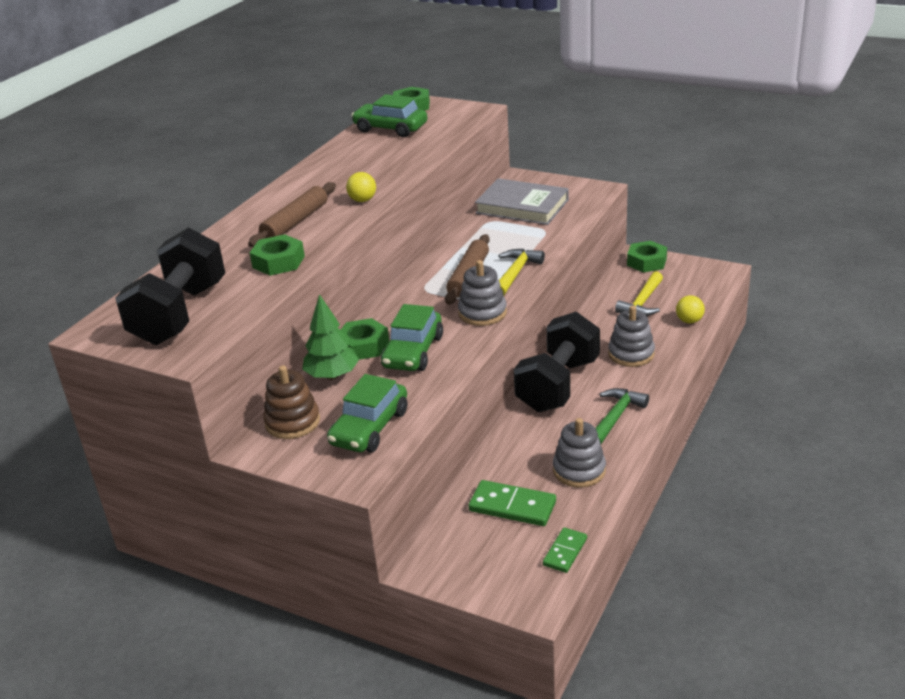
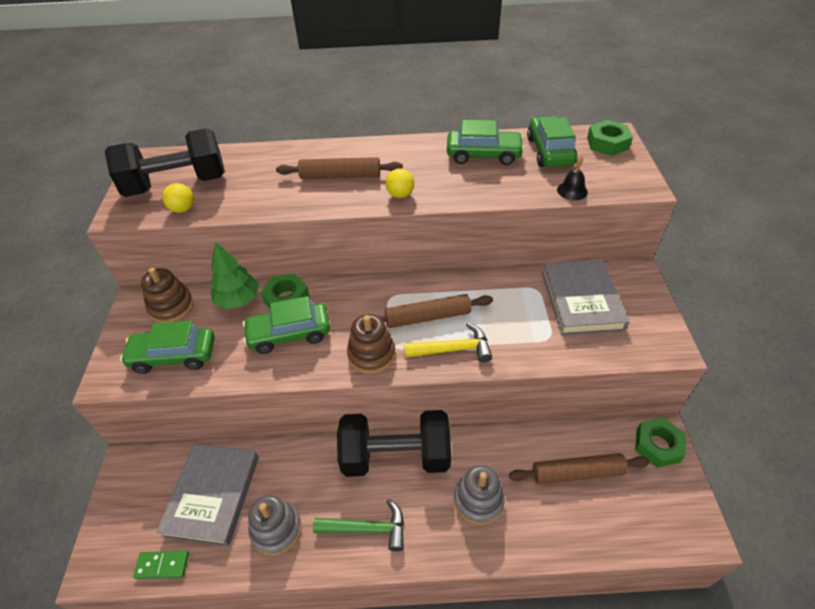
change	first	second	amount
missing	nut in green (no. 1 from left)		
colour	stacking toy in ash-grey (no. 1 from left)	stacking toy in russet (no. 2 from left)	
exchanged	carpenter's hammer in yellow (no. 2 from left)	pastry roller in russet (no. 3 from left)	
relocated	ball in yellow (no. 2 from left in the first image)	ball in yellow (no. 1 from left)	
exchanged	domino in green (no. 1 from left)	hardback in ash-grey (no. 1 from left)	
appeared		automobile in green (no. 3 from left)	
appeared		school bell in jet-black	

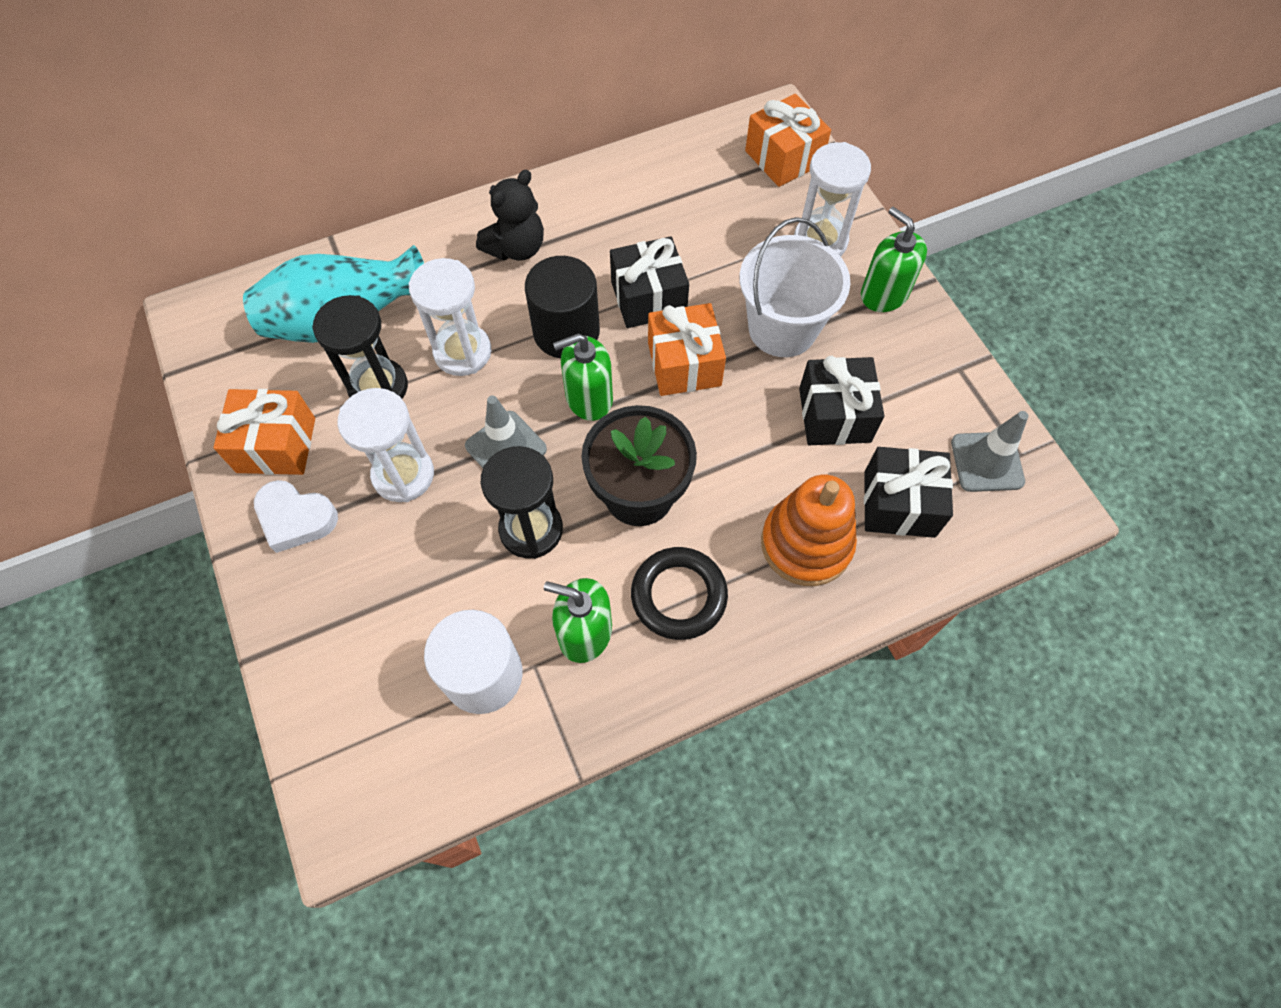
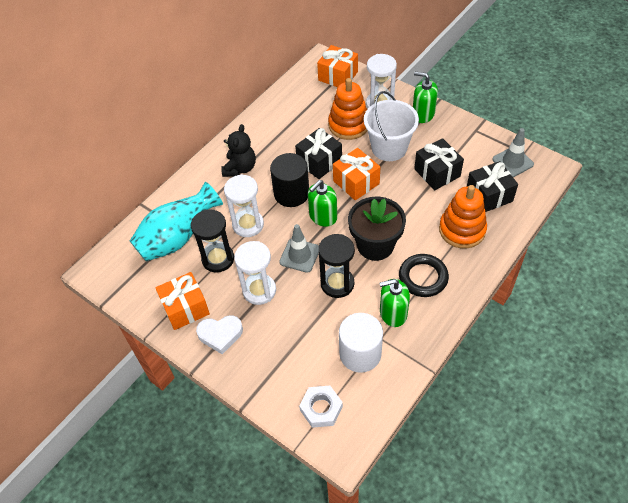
change	first	second	amount
appeared		stacking toy in orange-coloured (no. 1 from left)	
appeared		nut in white	

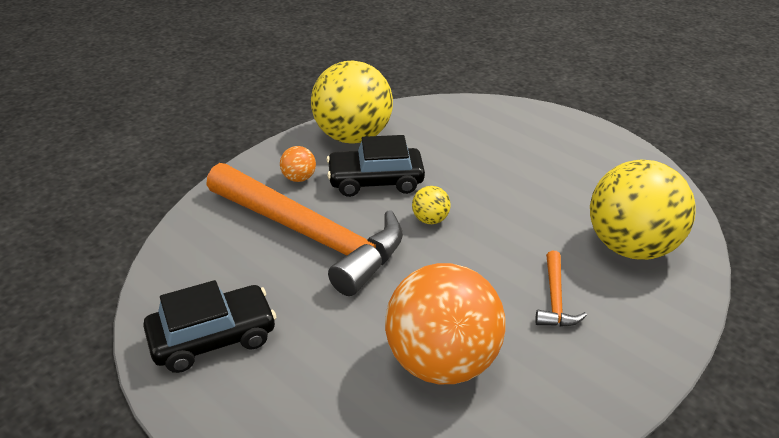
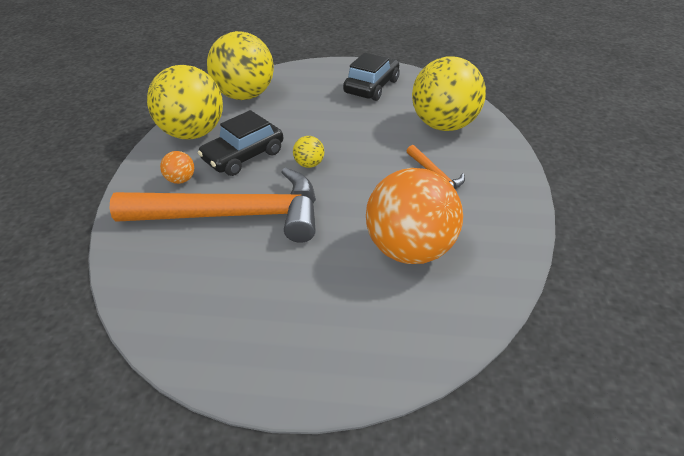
change	first	second	amount
relocated	automobile in jet-black (no. 1 from left in the first image)	automobile in jet-black (no. 2 from left)	
appeared		ball in yellow (no. 2 from left)	

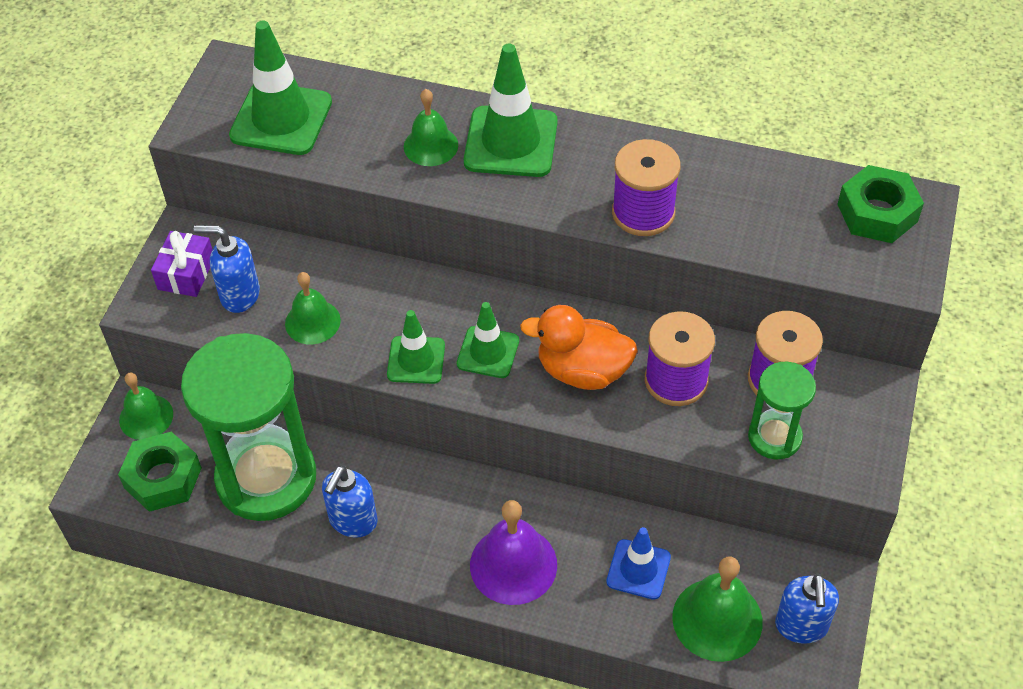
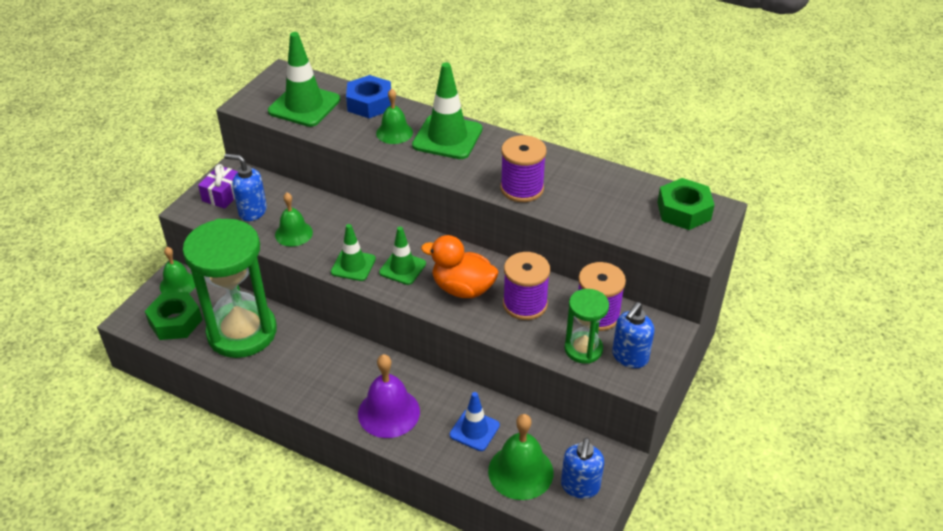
change	first	second	amount
relocated	soap pump in cobalt (no. 2 from left in the first image)	soap pump in cobalt (no. 3 from left)	
appeared		nut in cobalt	

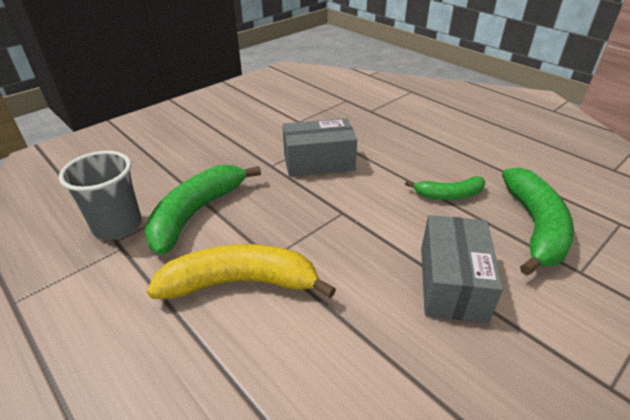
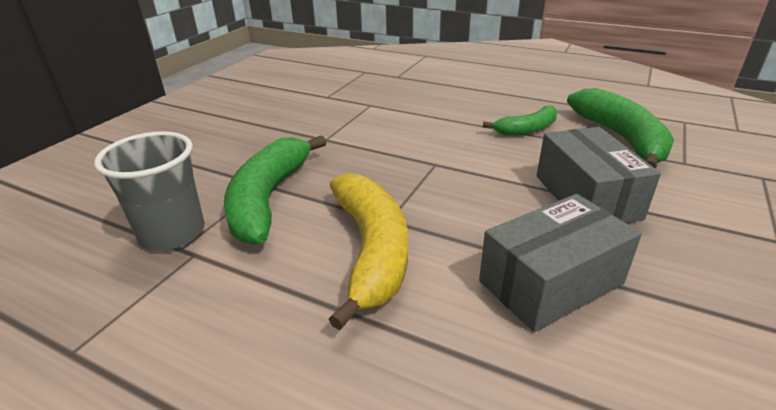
change	first	second	amount
relocated	parcel in ash-grey (no. 1 from left)		
spun	toy banana in yellow		105 degrees clockwise

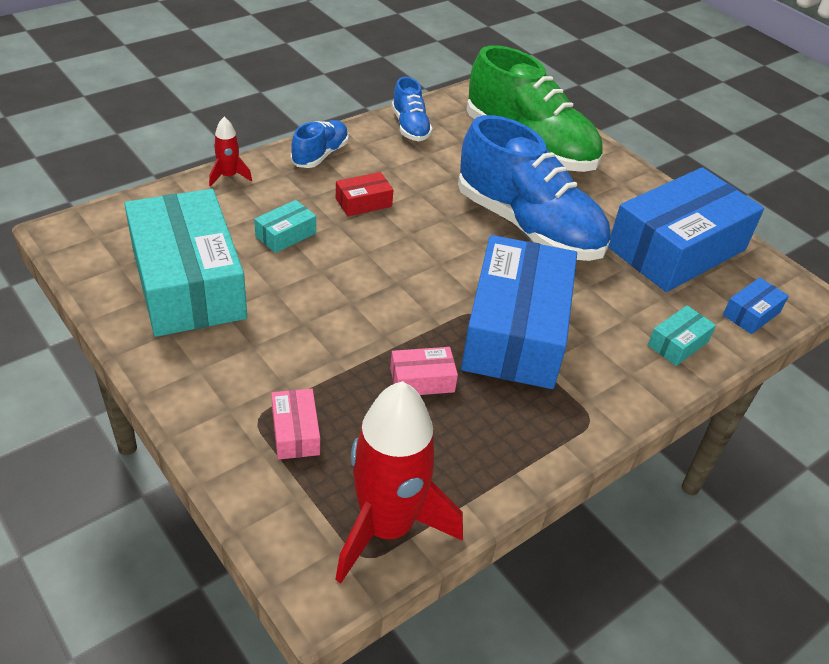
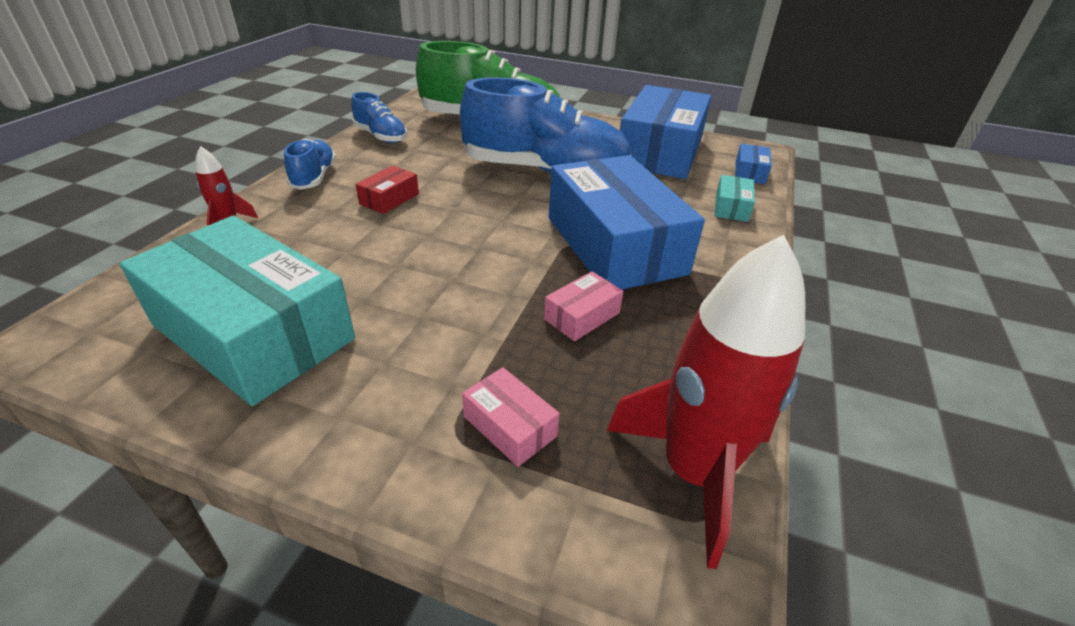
change	first	second	amount
missing	parcel in turquoise (no. 2 from left)		

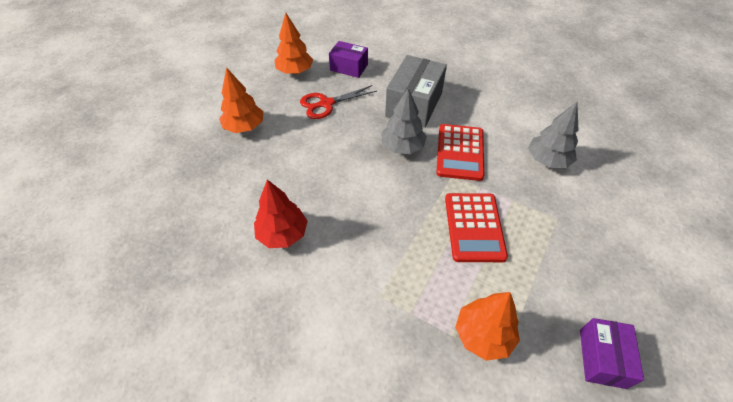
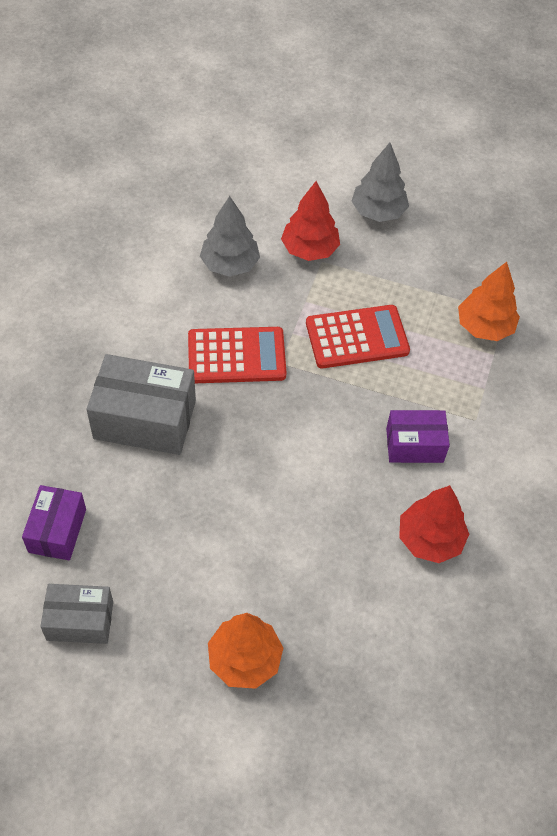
change	first	second	amount
exchanged	tree in orange-coloured (no. 2 from left)	parcel in ash-grey (no. 1 from left)	
missing	shears in crimson		
relocated	tree in ash-grey (no. 1 from left in the first image)	tree in ash-grey (no. 2 from left)	
relocated	parcel in royal purple (no. 2 from left)		
appeared		tree in crimson (no. 1 from left)	

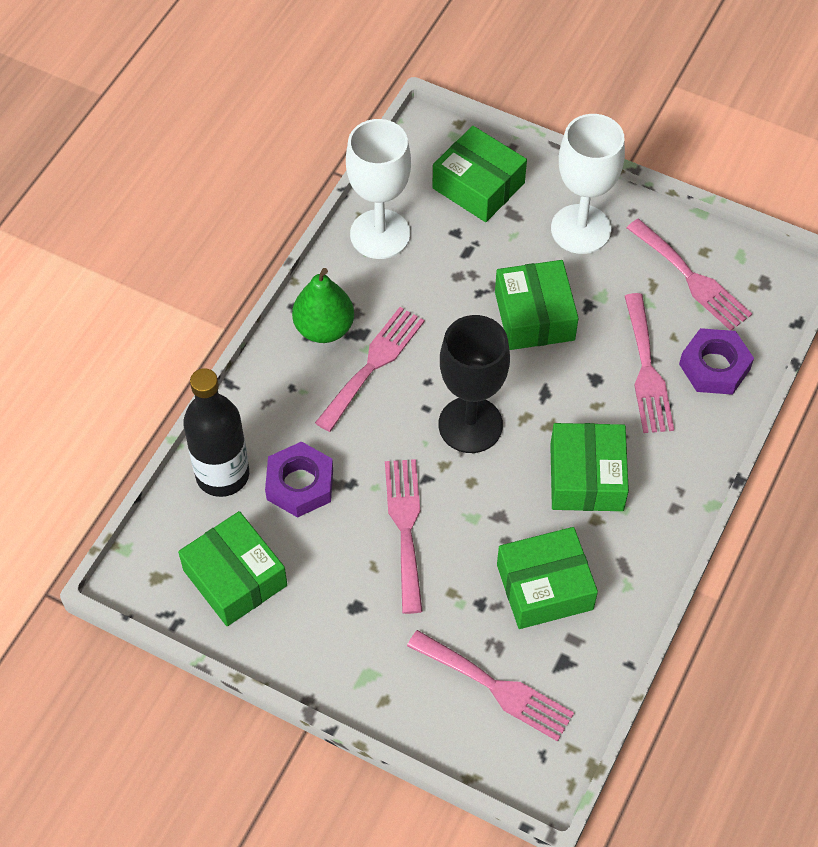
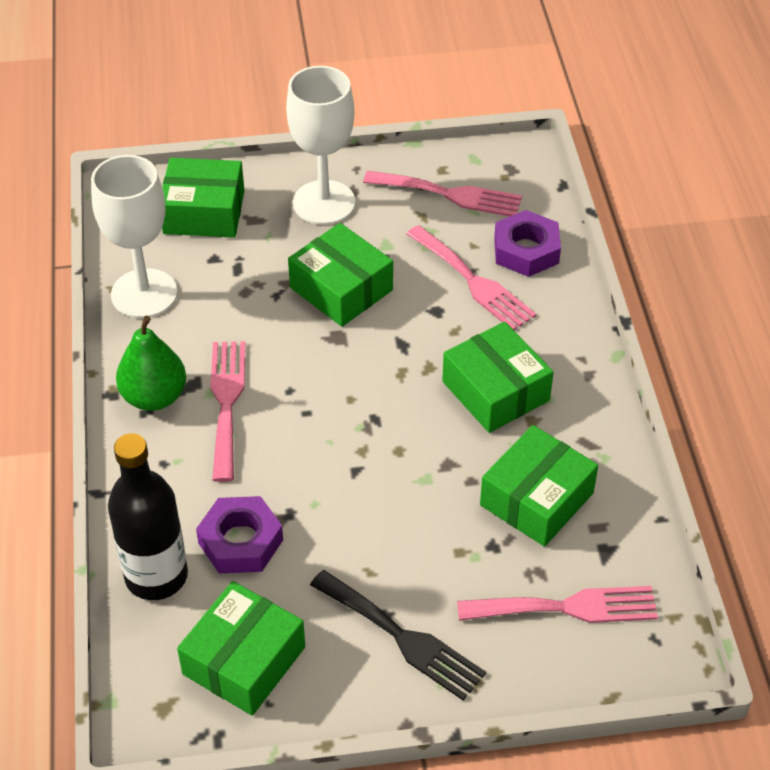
change	first	second	amount
missing	goblet in jet-black		
missing	fork in rosy (no. 2 from left)		
spun	parcel in green (no. 1 from left in the first image)	parcel in green (no. 2 from left)	75 degrees counterclockwise
appeared		fork in jet-black	

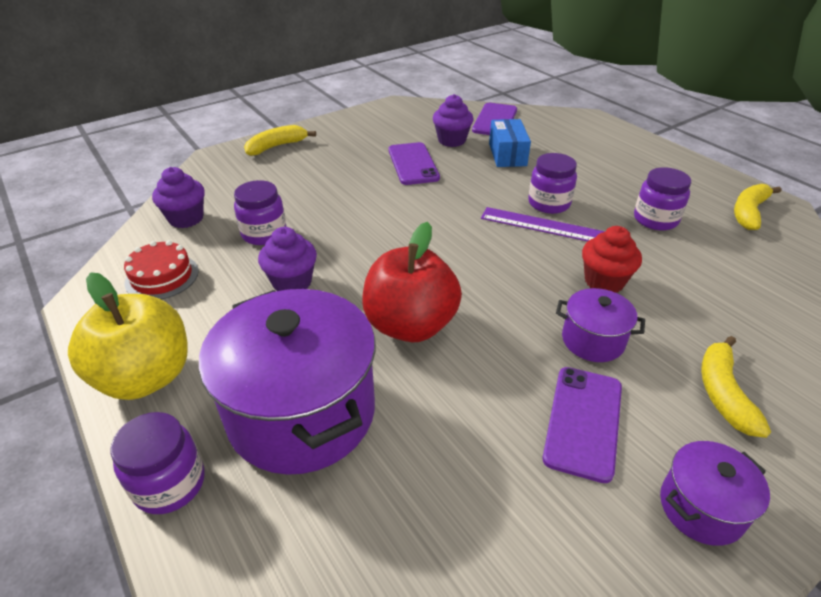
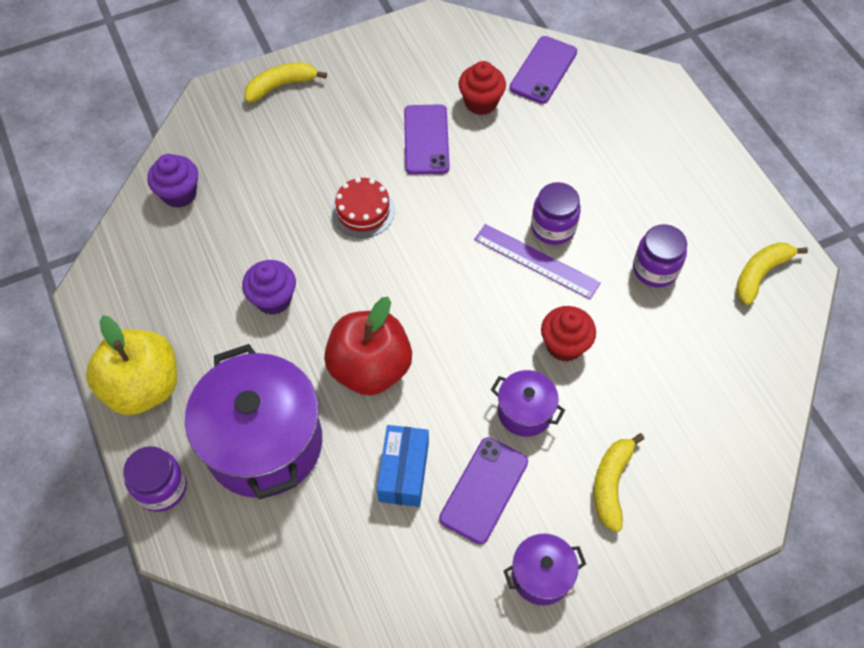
change	first	second	amount
colour	fairy cake in royal purple (no. 3 from left)	fairy cake in crimson (no. 1 from left)	
relocated	parcel in cobalt		
missing	jar in royal purple (no. 2 from left)		
relocated	layer cake in crimson		

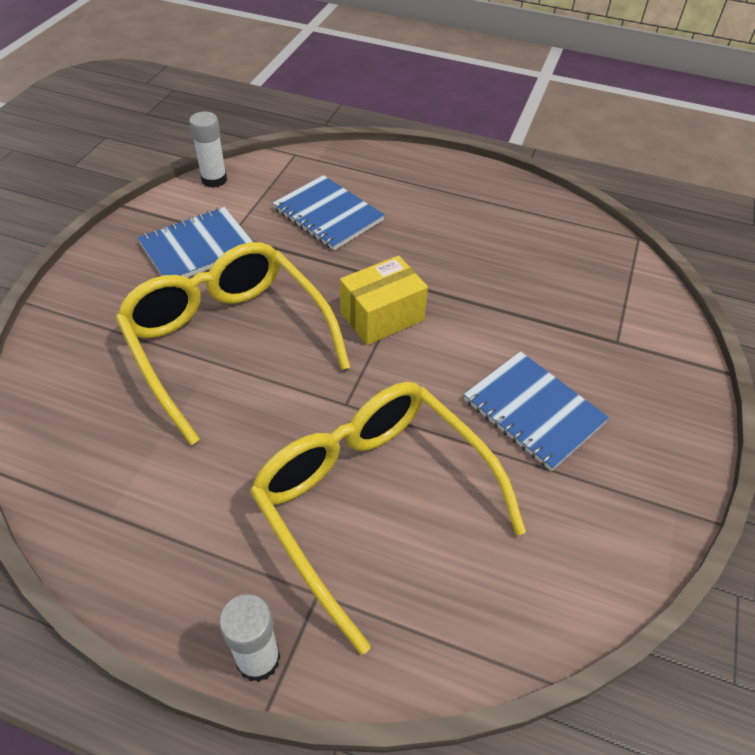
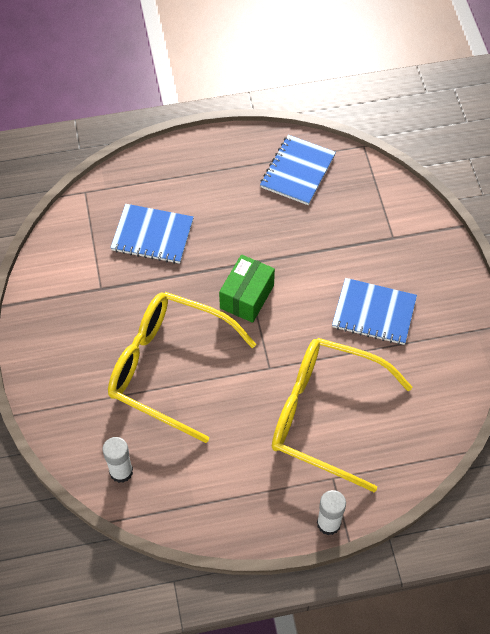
change	first	second	amount
relocated	glue in white (no. 1 from left)		
relocated	exercise book in cobalt (no. 1 from left in the first image)	exercise book in cobalt (no. 2 from left)	
colour	parcel in yellow	parcel in green	

